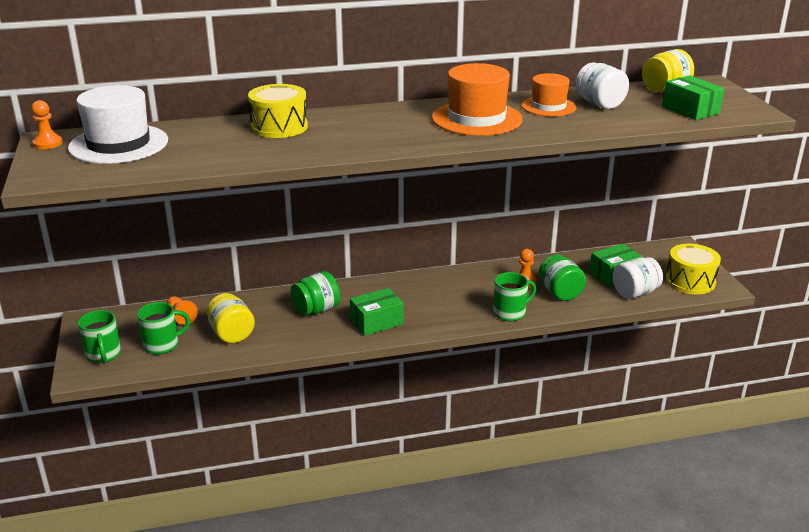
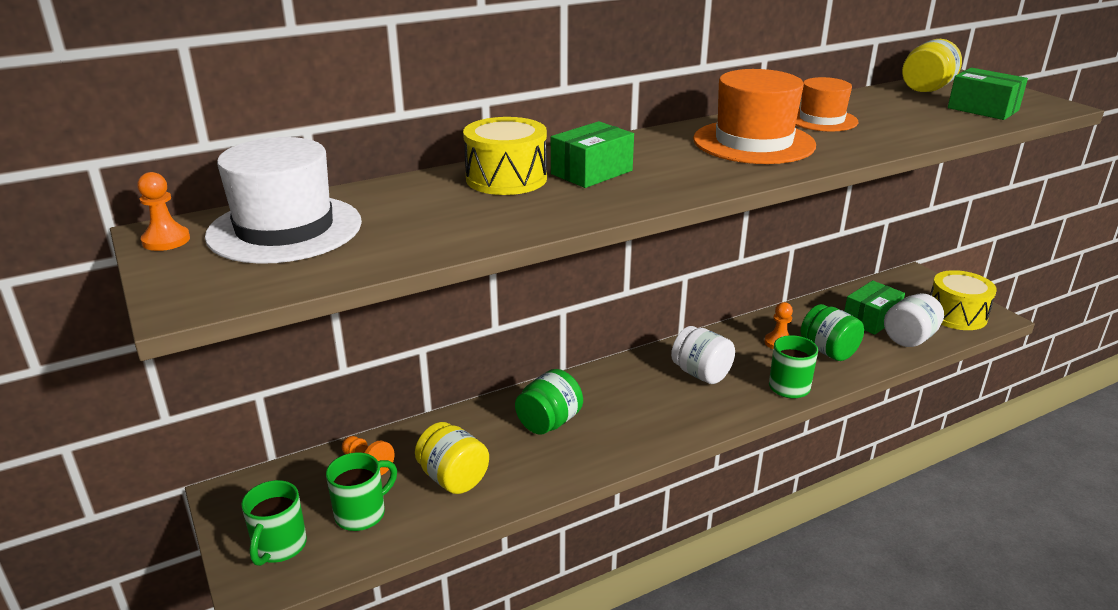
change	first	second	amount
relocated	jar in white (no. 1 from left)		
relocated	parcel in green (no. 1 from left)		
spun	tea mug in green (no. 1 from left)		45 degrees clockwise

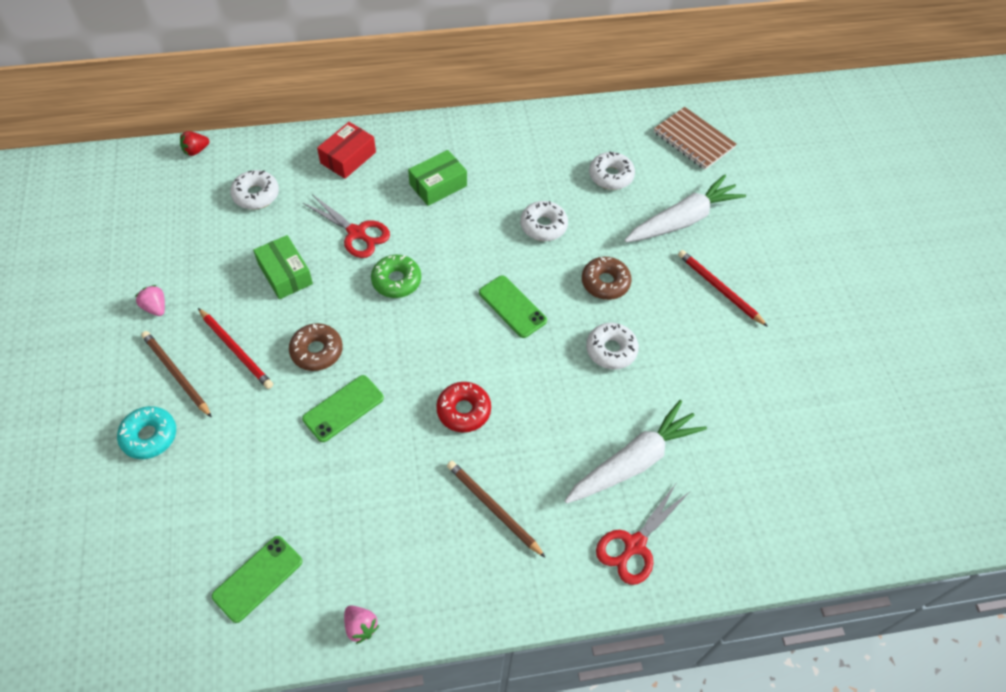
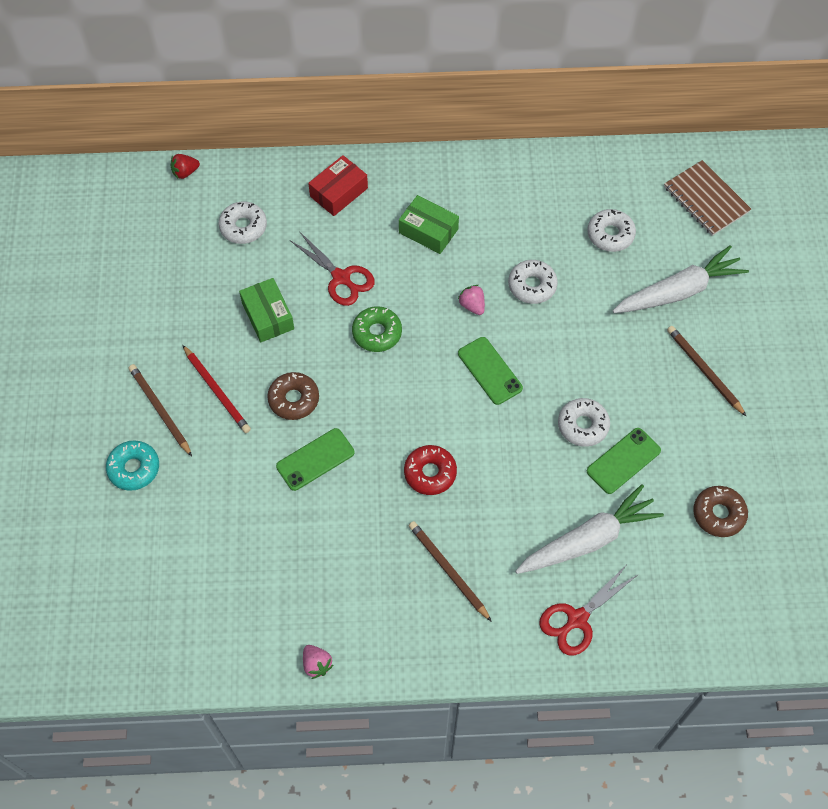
change	first	second	amount
spun	parcel in green (no. 2 from left)		60 degrees clockwise
colour	wooden pencil in crimson (no. 2 from left)	wooden pencil in russet (no. 3 from left)	
relocated	donut in russet (no. 2 from left)		
relocated	strawberry in rosy (no. 1 from left in the first image)	strawberry in rosy (no. 2 from left)	
relocated	phone in green (no. 1 from left in the first image)	phone in green (no. 3 from left)	

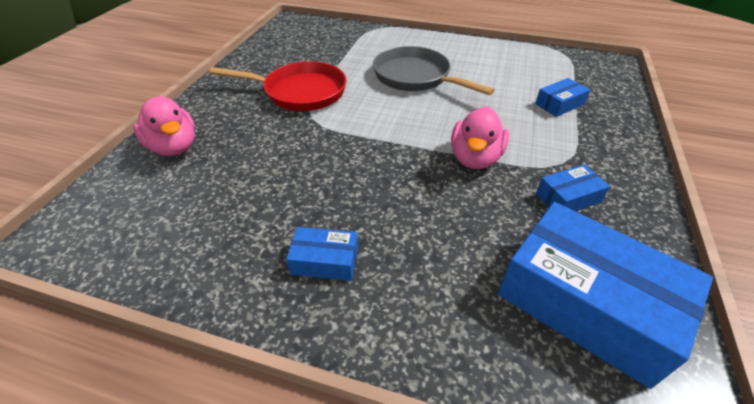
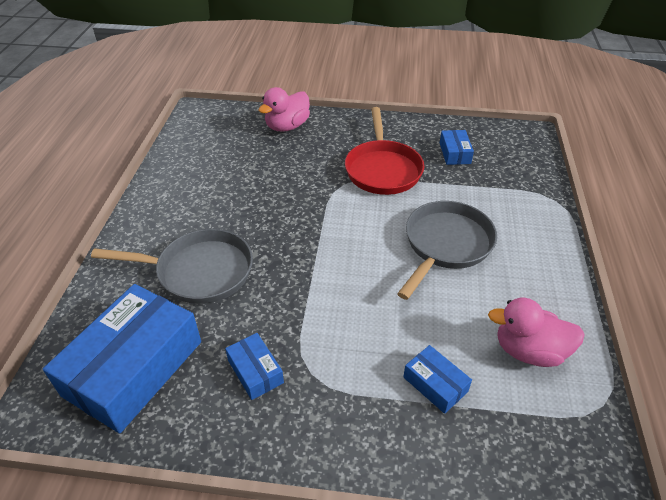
change	first	second	amount
relocated	toy duck in rosy (no. 2 from left)		
relocated	parcel in cobalt (no. 1 from left in the first image)	parcel in cobalt (no. 4 from left)	
appeared		skillet in ash-grey (no. 1 from left)	

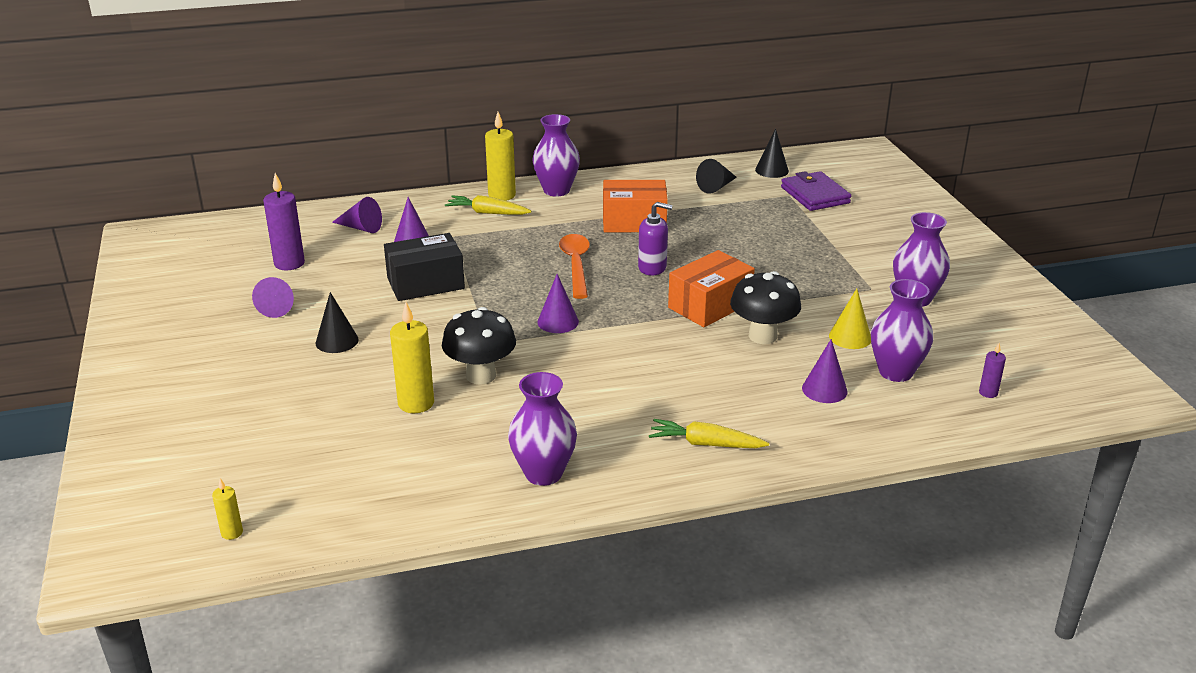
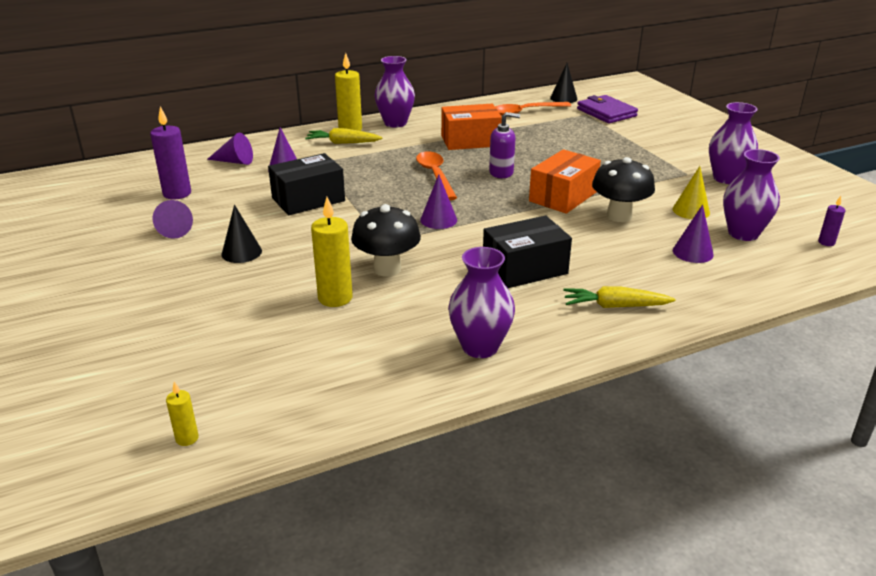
change	first	second	amount
exchanged	cone shape in jet-black (no. 2 from left)	teaspoon in orange-coloured (no. 2 from left)	
appeared		parcel in jet-black (no. 2 from left)	

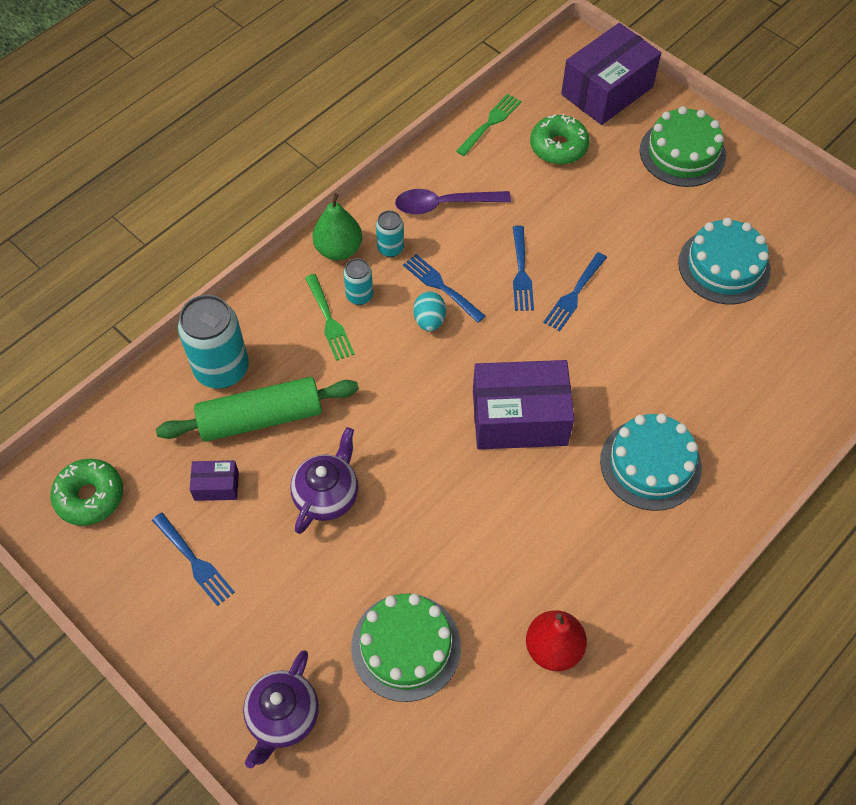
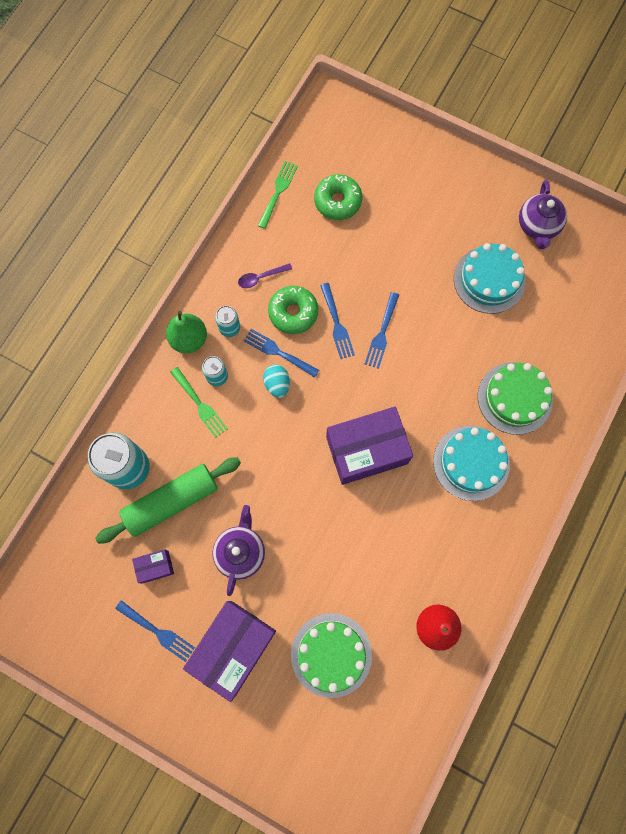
change	first	second	amount
relocated	parcel in royal purple (no. 3 from left in the first image)	parcel in royal purple (no. 2 from left)	
relocated	layer cake in green (no. 2 from left)		
size	teaspoon in royal purple		x0.60
relocated	donut in green (no. 1 from left)		
relocated	china teapot in royal purple (no. 1 from left in the first image)	china teapot in royal purple (no. 2 from left)	

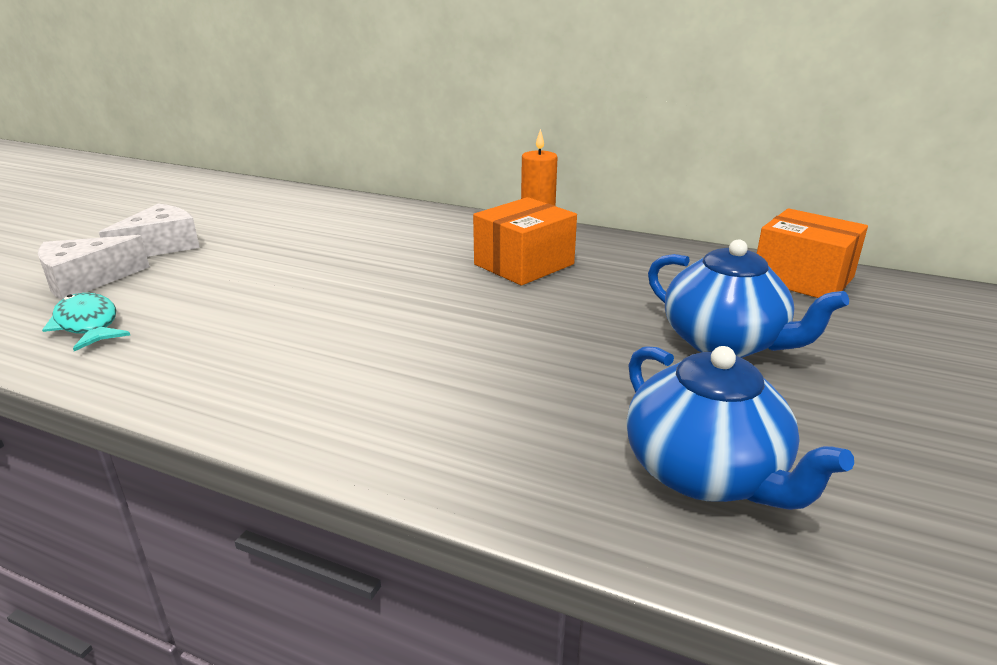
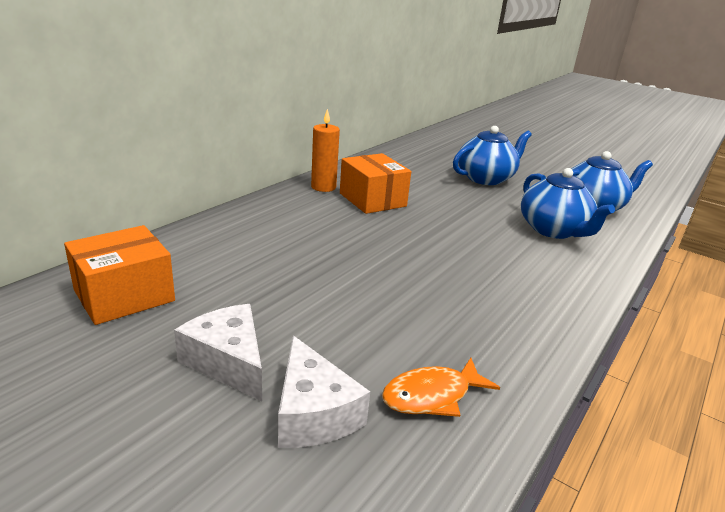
change	first	second	amount
relocated	parcel in orange-coloured (no. 2 from left in the first image)	parcel in orange-coloured (no. 1 from left)	
colour	fish figure in turquoise	fish figure in orange-coloured	
appeared		china teapot in cobalt (no. 2 from left)	

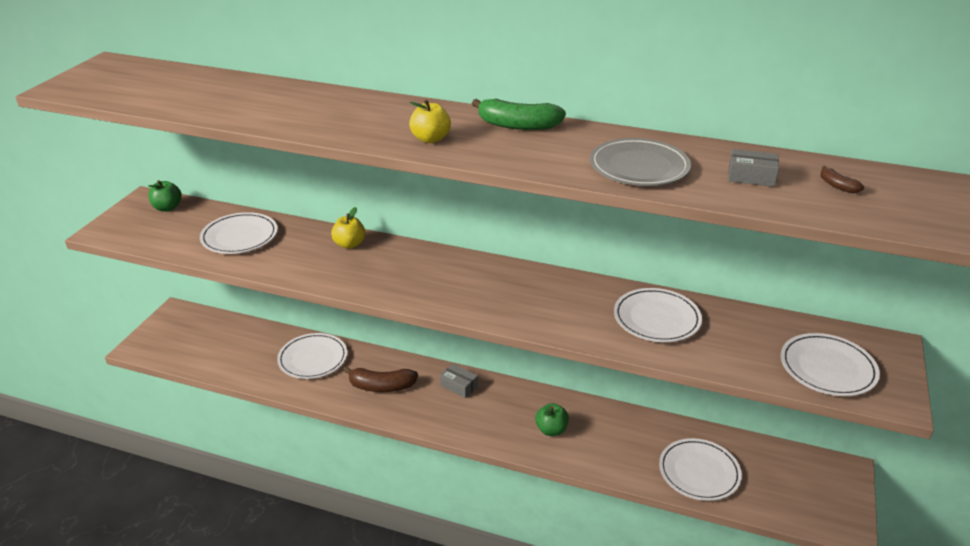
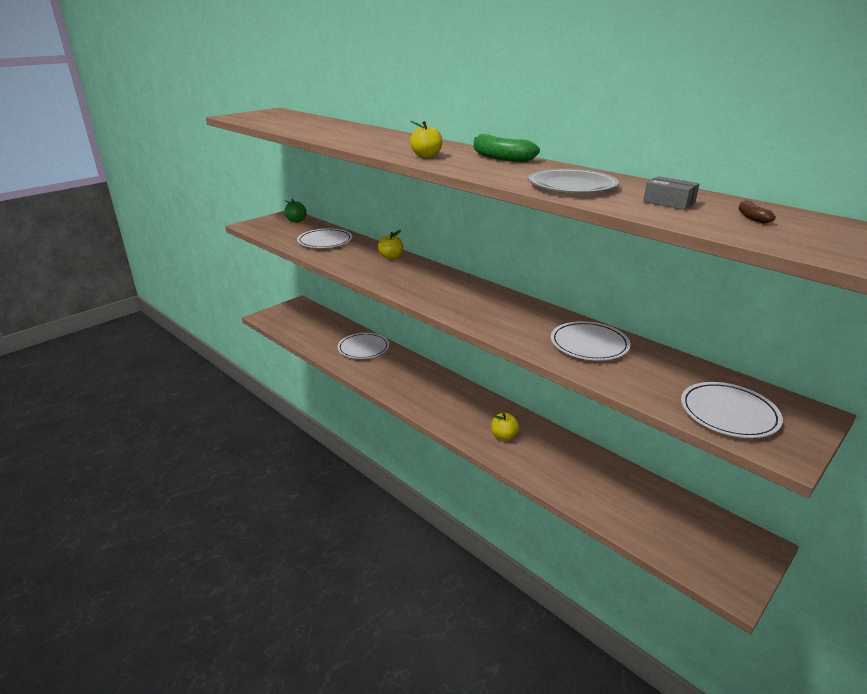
change	first	second	amount
missing	parcel in ash-grey (no. 1 from left)		
missing	toy banana in russet (no. 1 from left)		
colour	apple in green (no. 2 from left)	apple in yellow (no. 3 from left)	
missing	plate in white (no. 4 from left)		

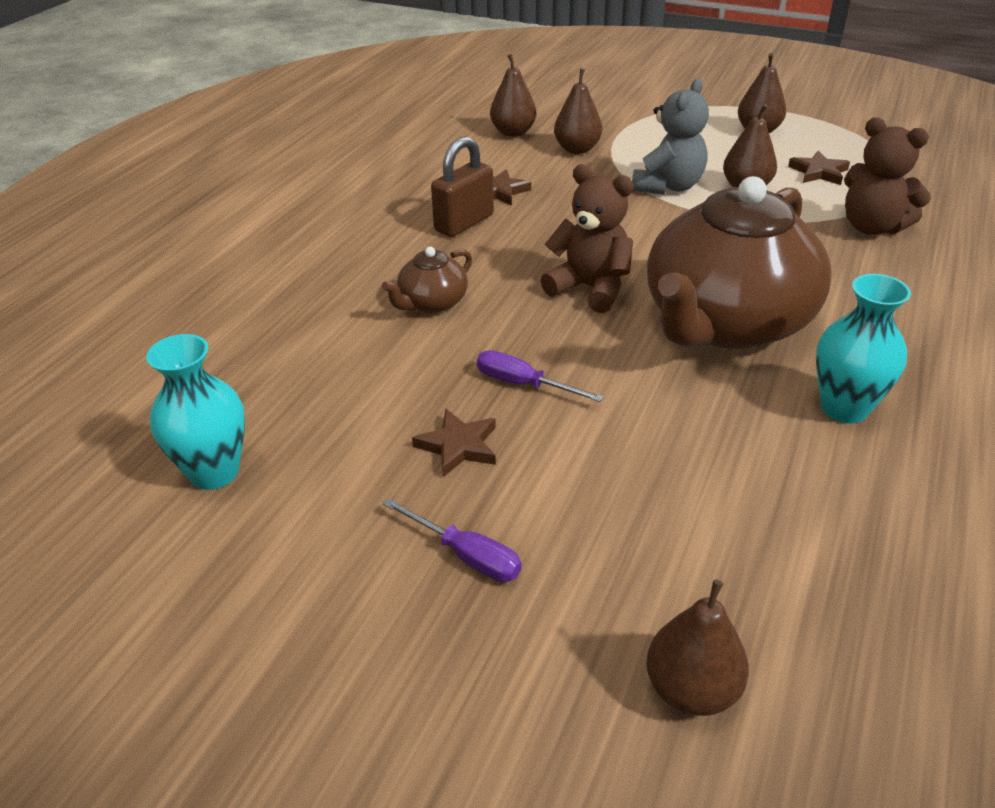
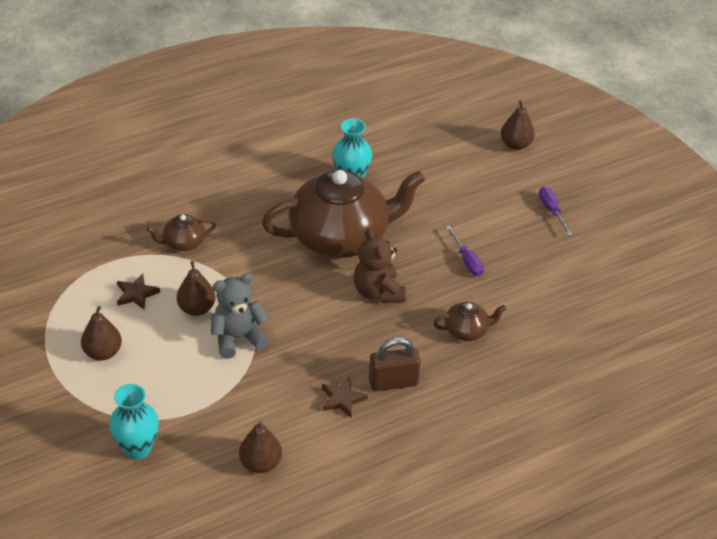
change	first	second	amount
missing	pear fruit in russet (no. 2 from left)		
exchanged	teddy bear in russet (no. 2 from left)	china teapot in russet (no. 1 from left)	
relocated	vase in turquoise (no. 1 from left)		
missing	star in russet (no. 1 from left)		

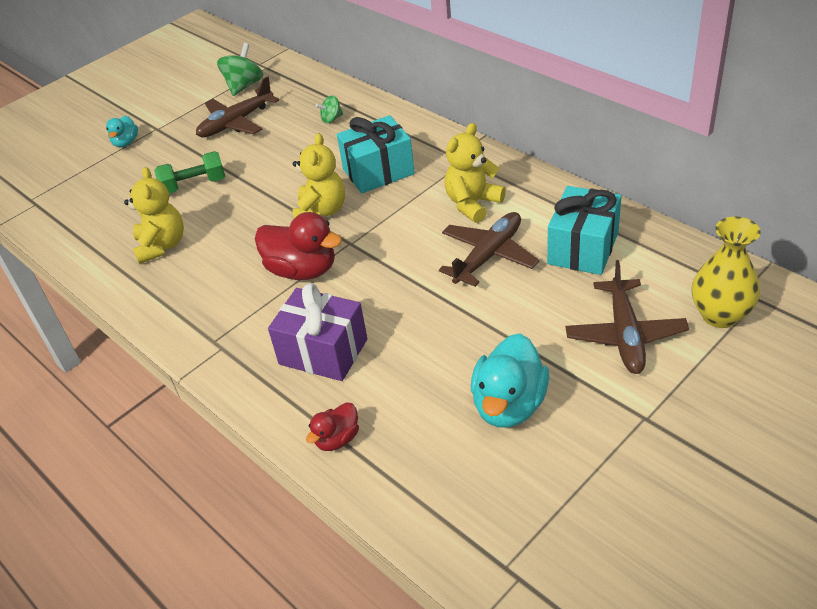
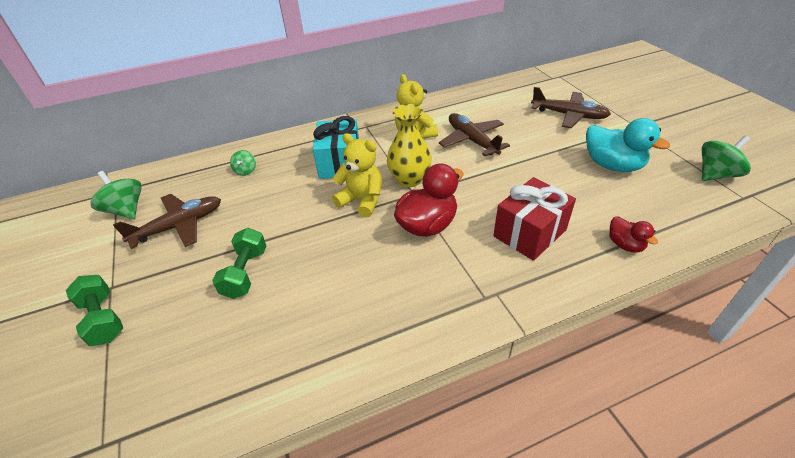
change	first	second	amount
spun	toy plane in russet (no. 1 from left)		105 degrees counterclockwise
exchanged	toy duck in turquoise (no. 1 from left)	free weight in green (no. 1 from left)	
missing	teddy bear in yellow (no. 1 from left)		
missing	present in turquoise (no. 2 from left)		
relocated	vase in yellow		
colour	present in royal purple	present in crimson	
appeared		whirligig in green (no. 3 from left)	

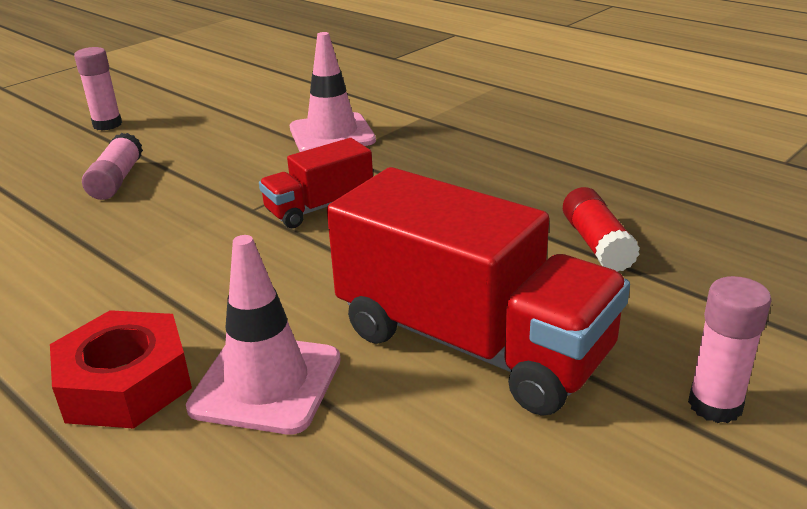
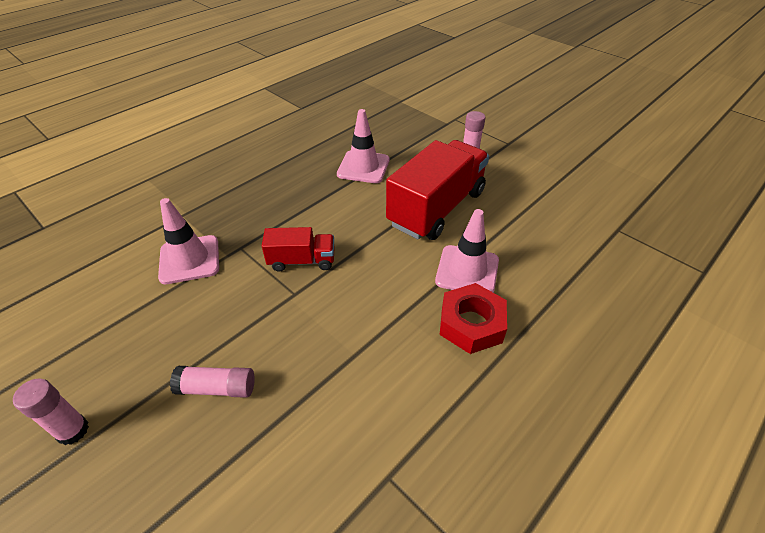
change	first	second	amount
spun	toy truck in crimson (no. 1 from left)		60 degrees counterclockwise
exchanged	glue in crimson	road cone in rosy (no. 2 from left)	

